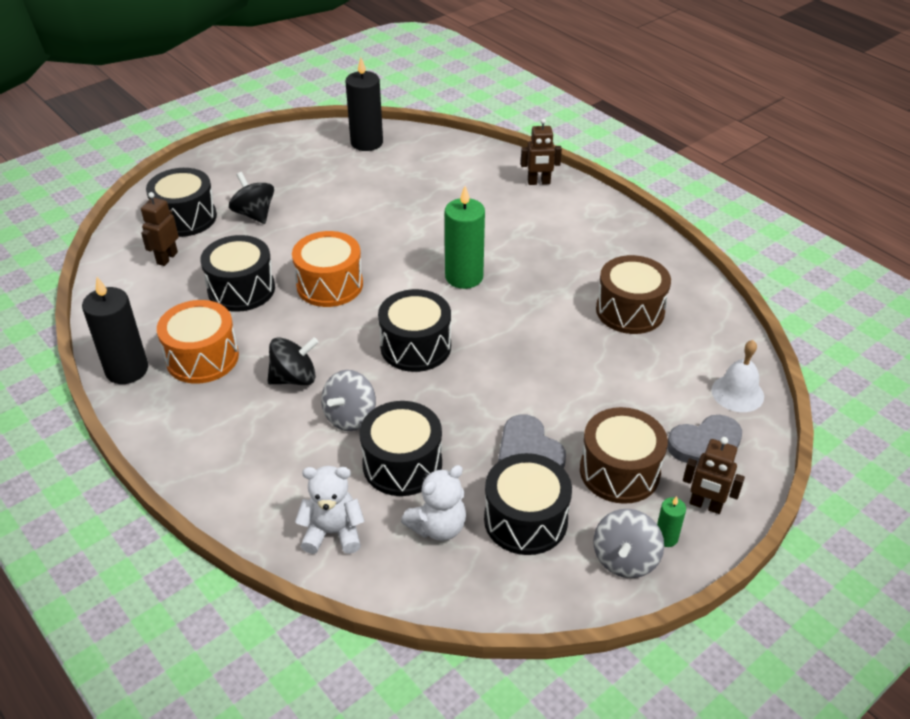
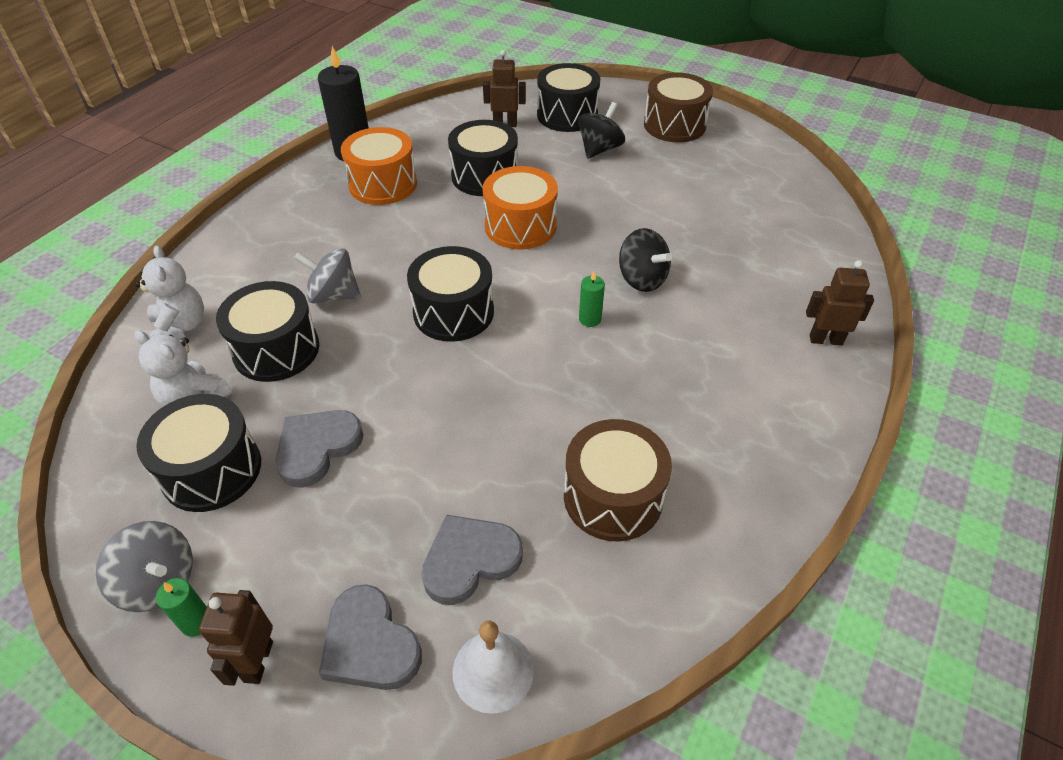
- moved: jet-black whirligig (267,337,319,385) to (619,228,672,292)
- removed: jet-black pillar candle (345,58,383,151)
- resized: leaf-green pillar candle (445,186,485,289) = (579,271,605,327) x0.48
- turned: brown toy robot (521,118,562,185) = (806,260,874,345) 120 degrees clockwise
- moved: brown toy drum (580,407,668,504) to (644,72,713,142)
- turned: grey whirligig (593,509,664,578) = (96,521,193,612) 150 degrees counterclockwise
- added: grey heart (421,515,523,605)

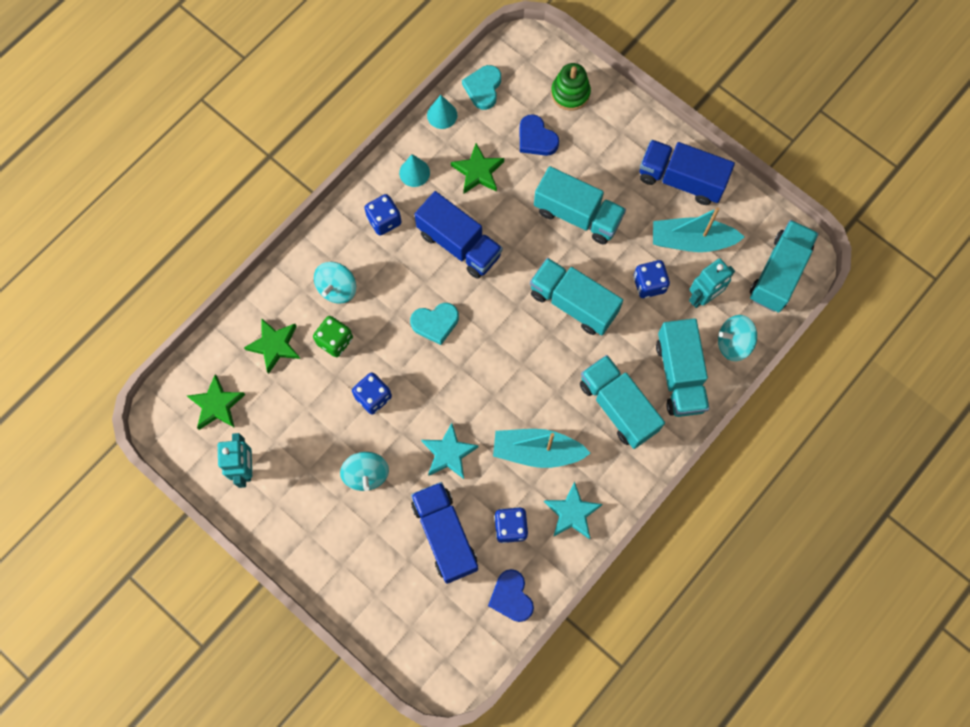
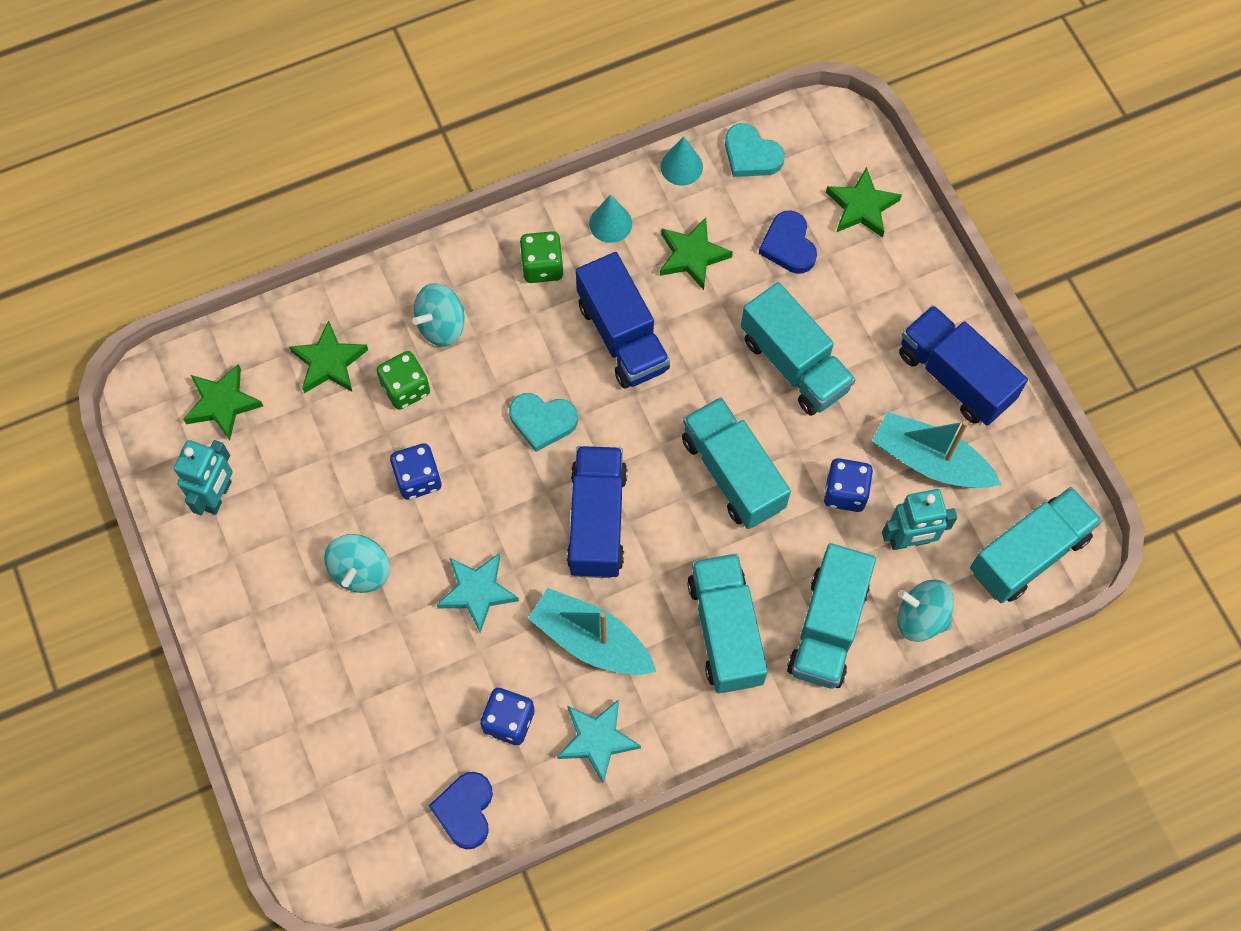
- recoloured: royal blue game die (364,194,402,236) to leaf-green game die (520,231,564,283)
- moved: royal blue truck (411,482,478,584) to (567,446,627,578)
- turned: turquoise heart (462,65,501,110) = (725,123,785,177) 90 degrees counterclockwise
- replaced: leaf-green stacking rings (551,63,591,111) to leaf-green star (826,167,902,238)

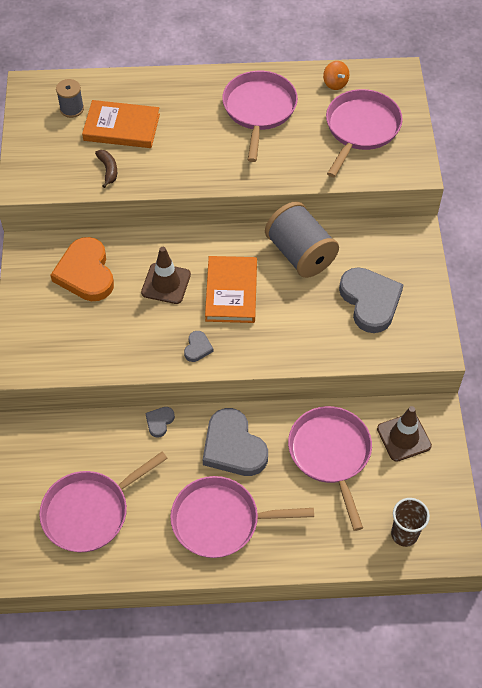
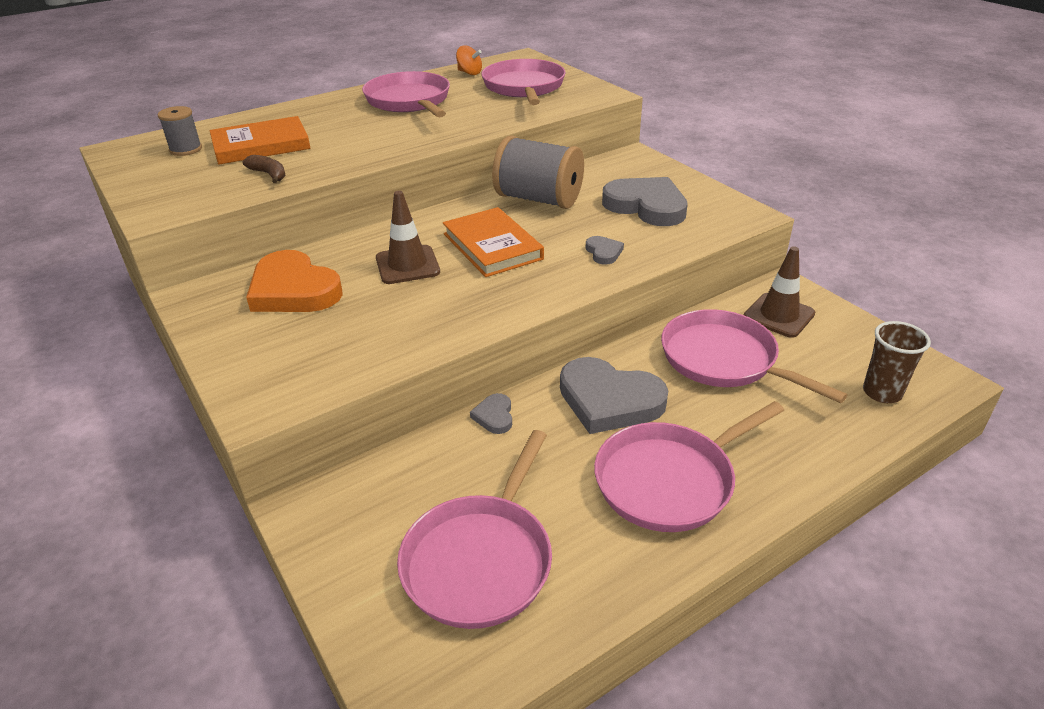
- moved: grey heart (184,331,214,362) to (586,236,624,265)

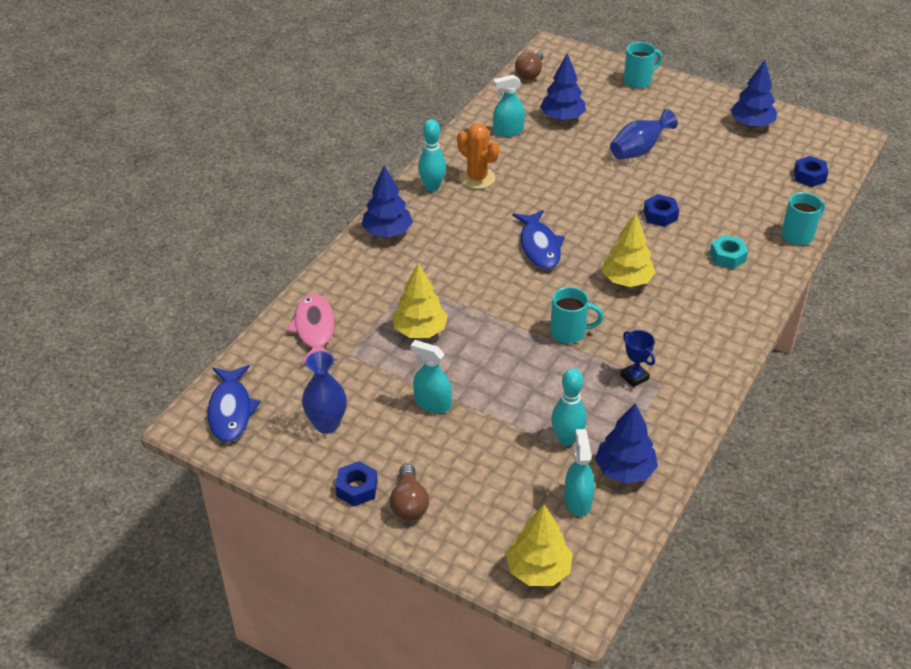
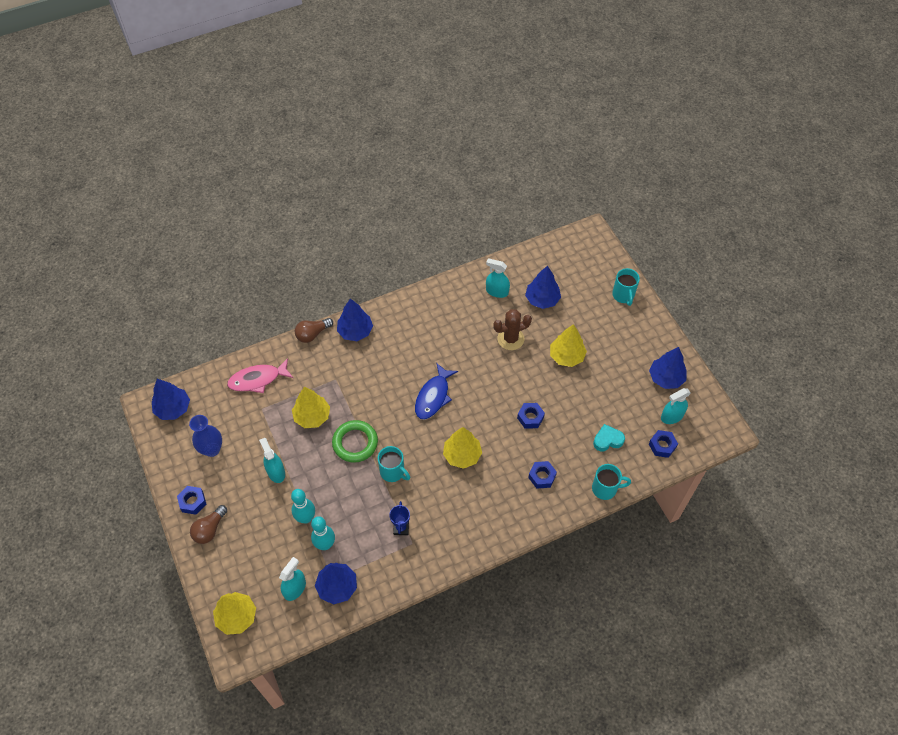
- replaced: royal blue fish (207,365,261,442) to royal blue fir tree (152,379,190,420)
- turned: pink fish (286,294,337,365) = (227,358,293,393) 135 degrees counterclockwise
- moved: turquoise tenpin (418,119,446,192) to (291,489,315,524)
- removed: bright orange prickly plant (457,123,499,189)
- moved: brown light bulb (515,51,543,80) to (295,318,333,343)
- replaced: royal blue tall vase (610,109,678,160) to golden fir tree (550,324,587,367)
- turned: turquoise mug (624,42,662,88) = (612,268,640,306) 75 degrees clockwise
- recoloured: turquoise nut (710,235,748,269) to royal blue nut (528,461,557,488)
- added: leaf-green torus (332,420,378,463)
- added: brown prickly plant (493,309,532,350)
- added: turquoise heart (593,424,625,451)
- added: turquoise spray cleaner (661,388,691,424)

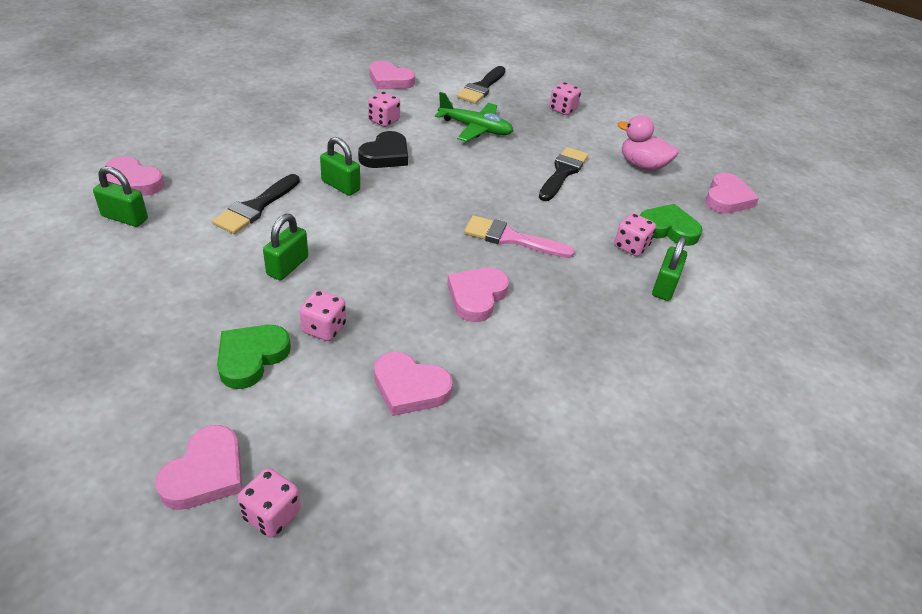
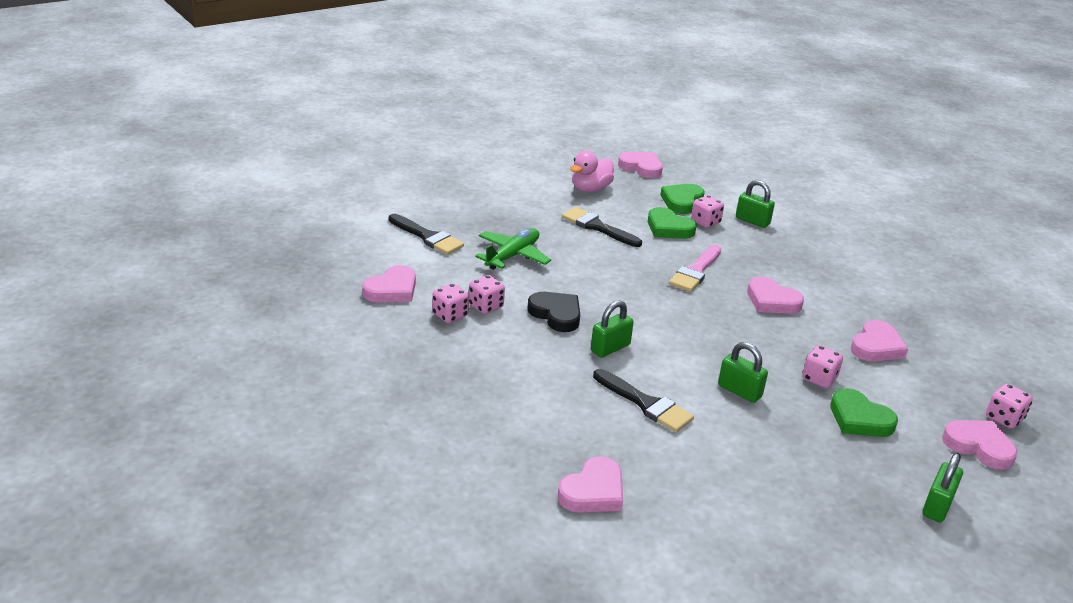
- moved: leaf-green lock (93,166,148,227) to (922,453,963,522)
- moved: pink game die (549,82,581,115) to (432,283,469,323)
- added: leaf-green heart (648,207,697,239)

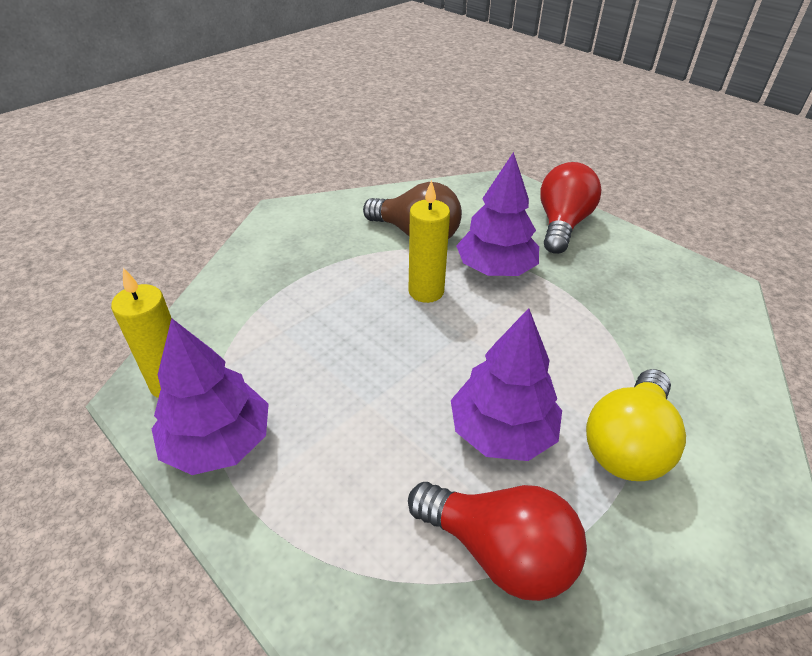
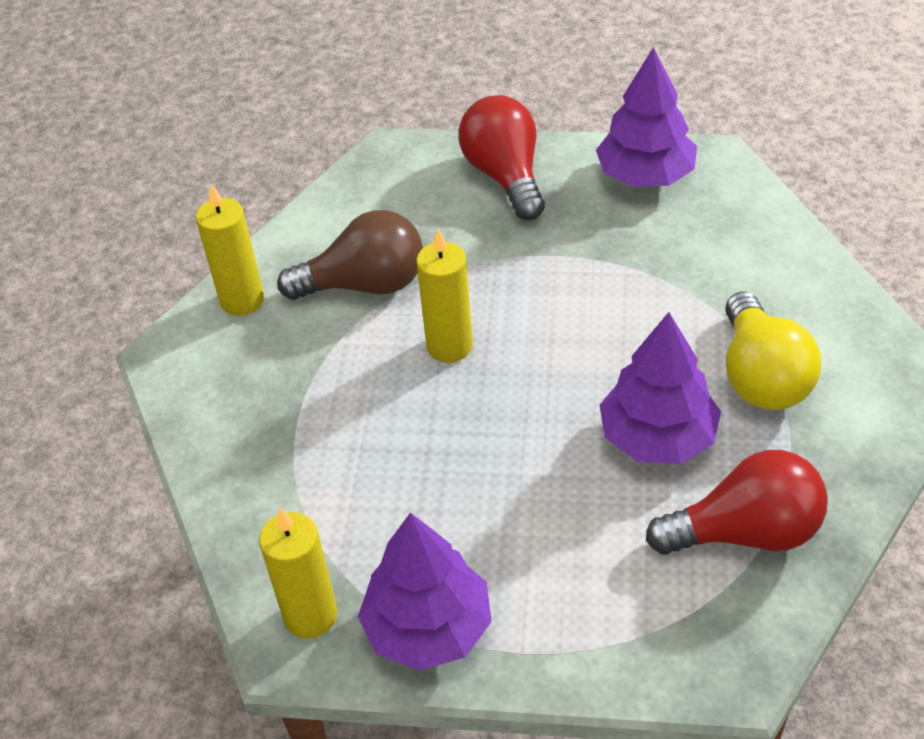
- moved: violet fir tree (456,152,539,276) to (596,47,697,187)
- added: golden pillar candle (196,184,264,316)

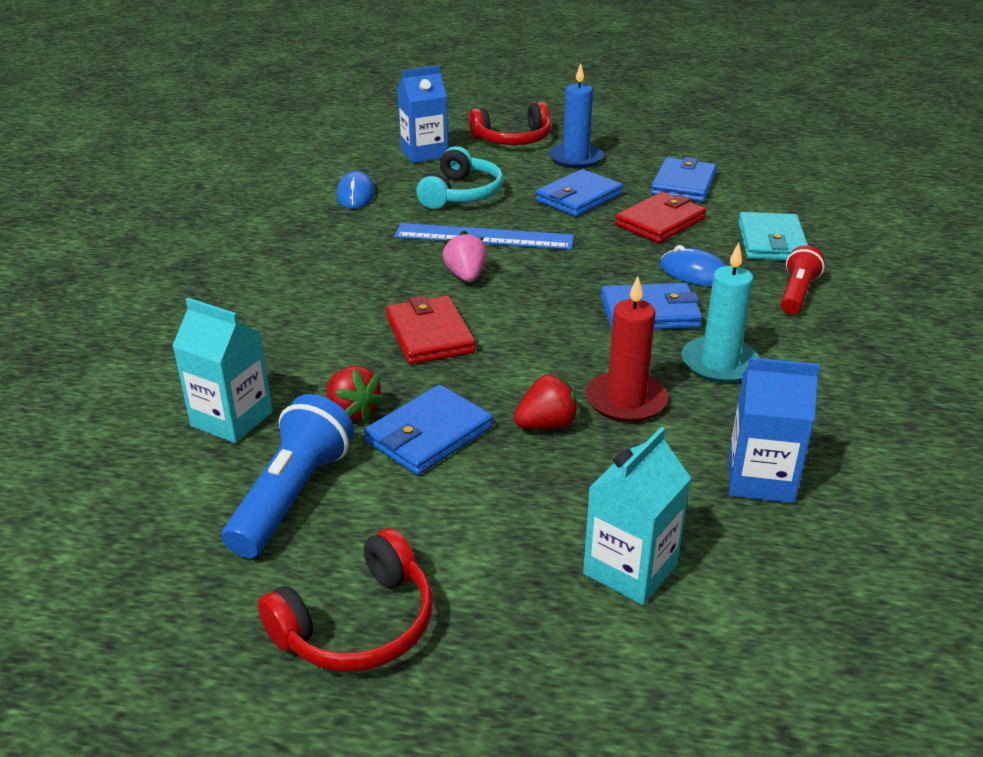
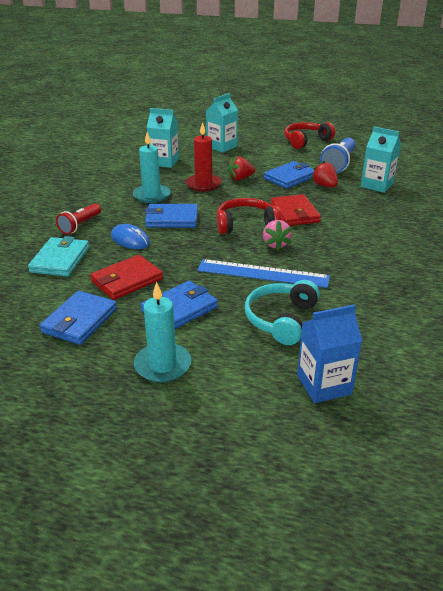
- removed: royal blue computer mouse (336,171,375,209)
- moved: scarlet headphones (469,102,551,145) to (217,198,281,234)
- recoloured: royal blue pillar candle (549,63,604,169) to turquoise pillar candle (134,282,191,383)
- recoloured: royal blue juice carton (728,357,820,503) to turquoise juice carton (147,108,179,168)

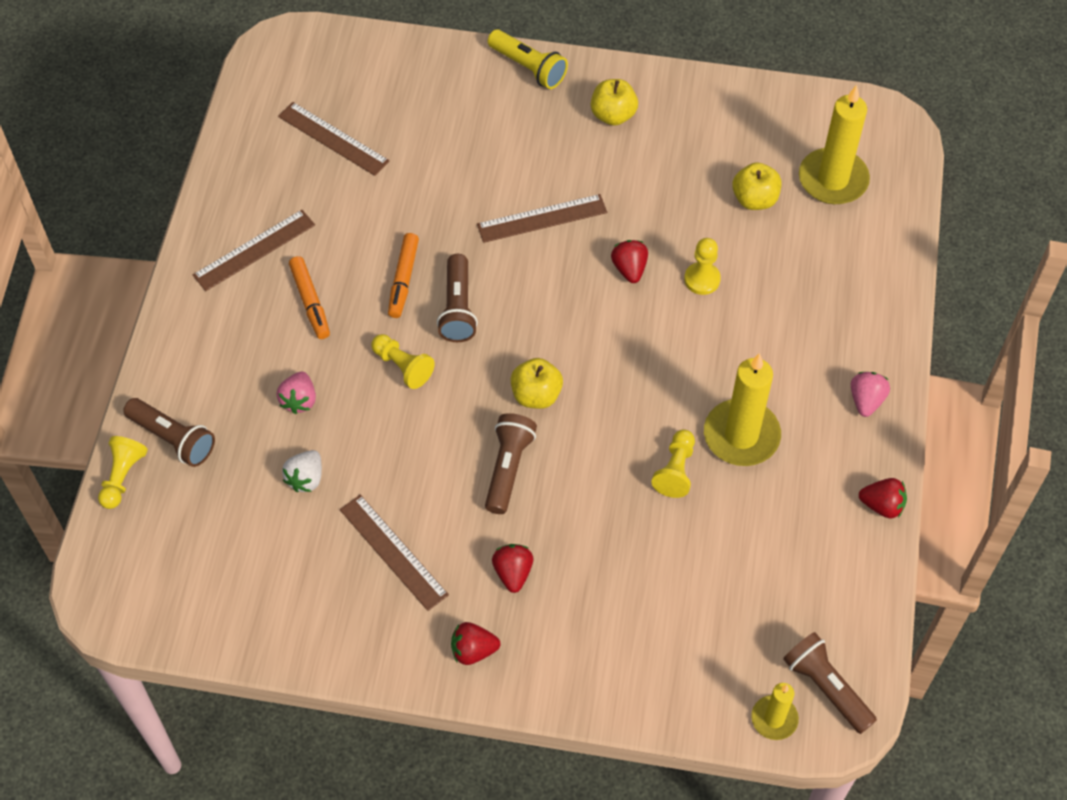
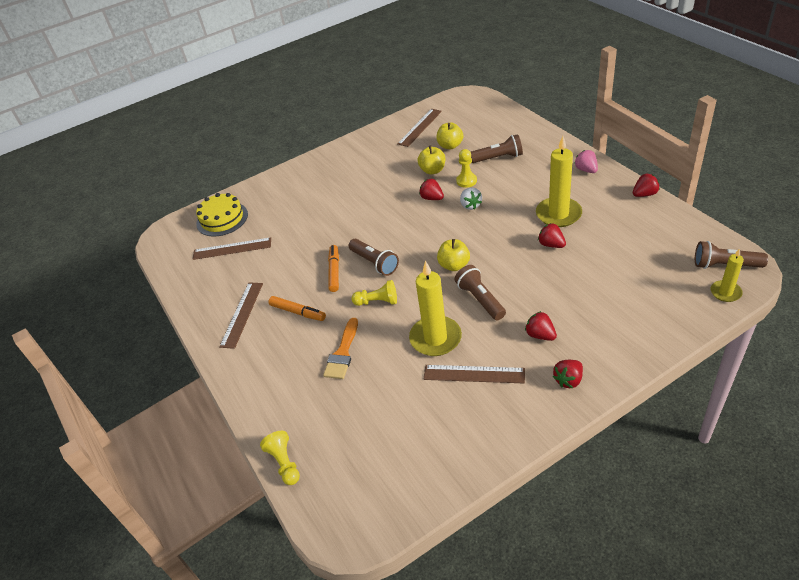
- moved: brown flashlight (123,398,215,467) to (471,134,523,163)
- replaced: pink toy strawberry (277,372,316,414) to bright orange paint brush (323,318,358,379)
- moved: pure white toy strawberry (282,450,322,492) to (460,188,482,210)
- turned: bright orange marker pen (388,233,419,318) = (328,245,339,292) 150 degrees counterclockwise
- moved: brown straightedge (477,194,607,243) to (397,109,442,147)
- removed: golden flashlight (488,29,568,89)
- moved: golden apple (591,79,638,126) to (418,145,445,174)
- replaced: golden game pawn (651,429,695,498) to scarlet toy strawberry (538,223,566,248)
- moved: golden pillar candle (799,85,870,204) to (409,261,462,356)
- added: golden gateau (196,193,248,237)

